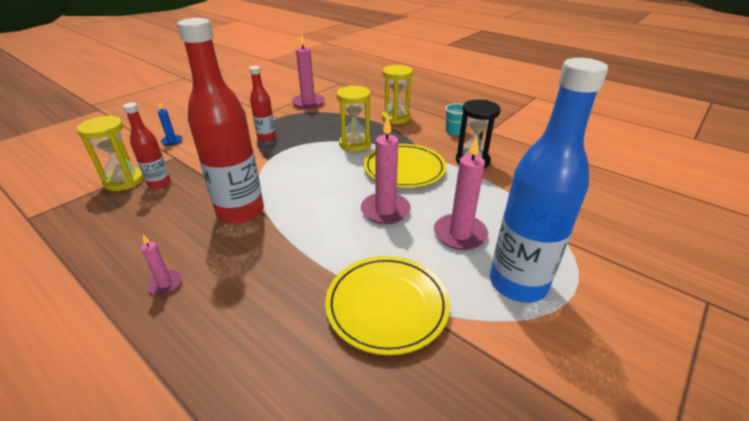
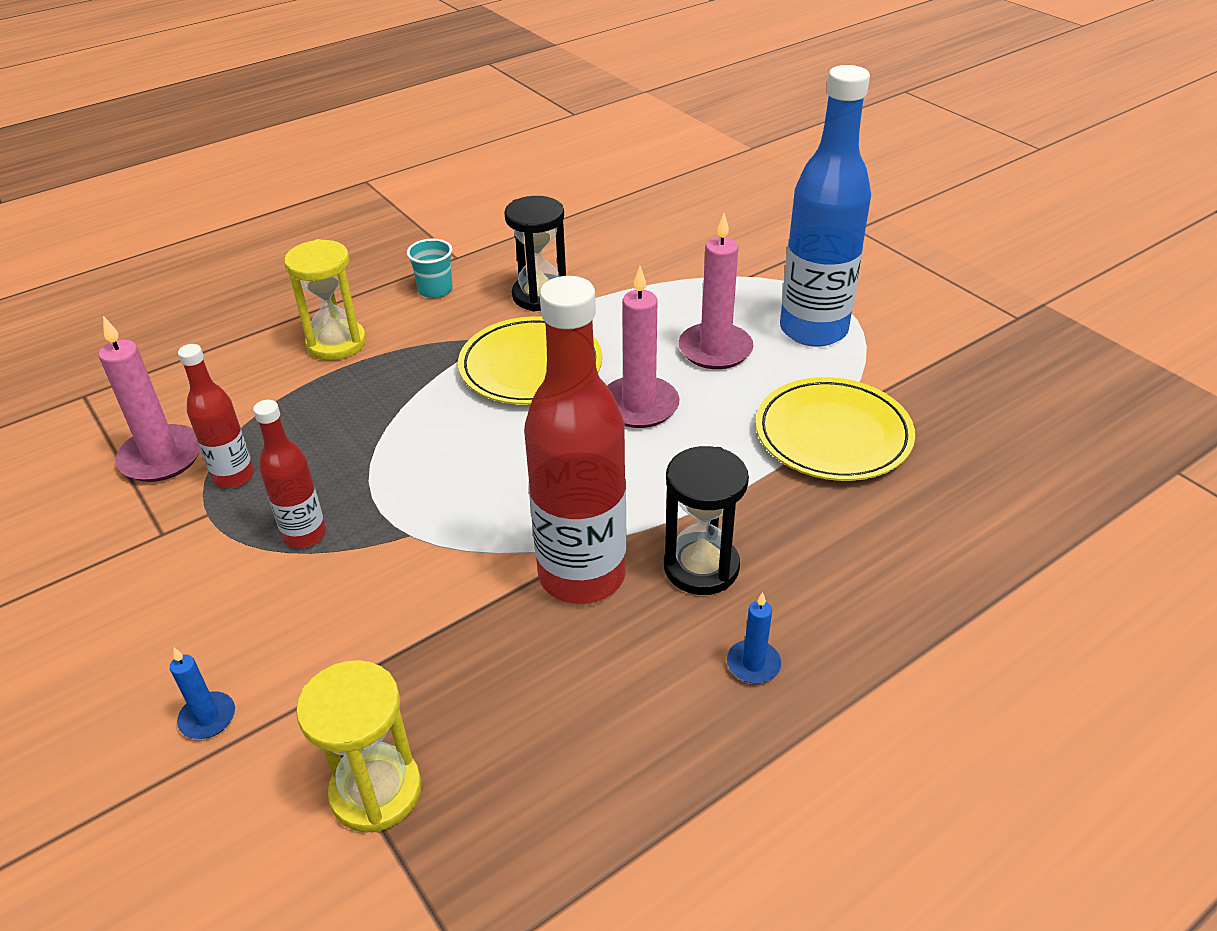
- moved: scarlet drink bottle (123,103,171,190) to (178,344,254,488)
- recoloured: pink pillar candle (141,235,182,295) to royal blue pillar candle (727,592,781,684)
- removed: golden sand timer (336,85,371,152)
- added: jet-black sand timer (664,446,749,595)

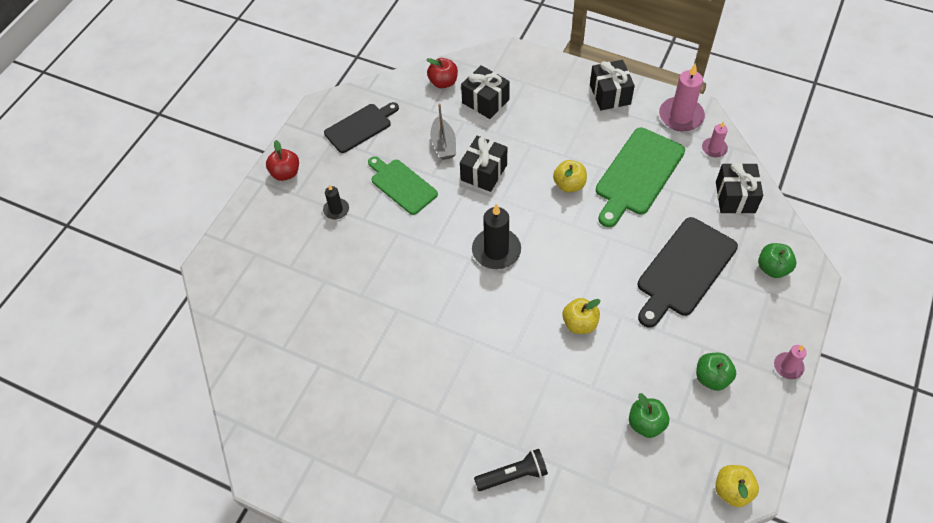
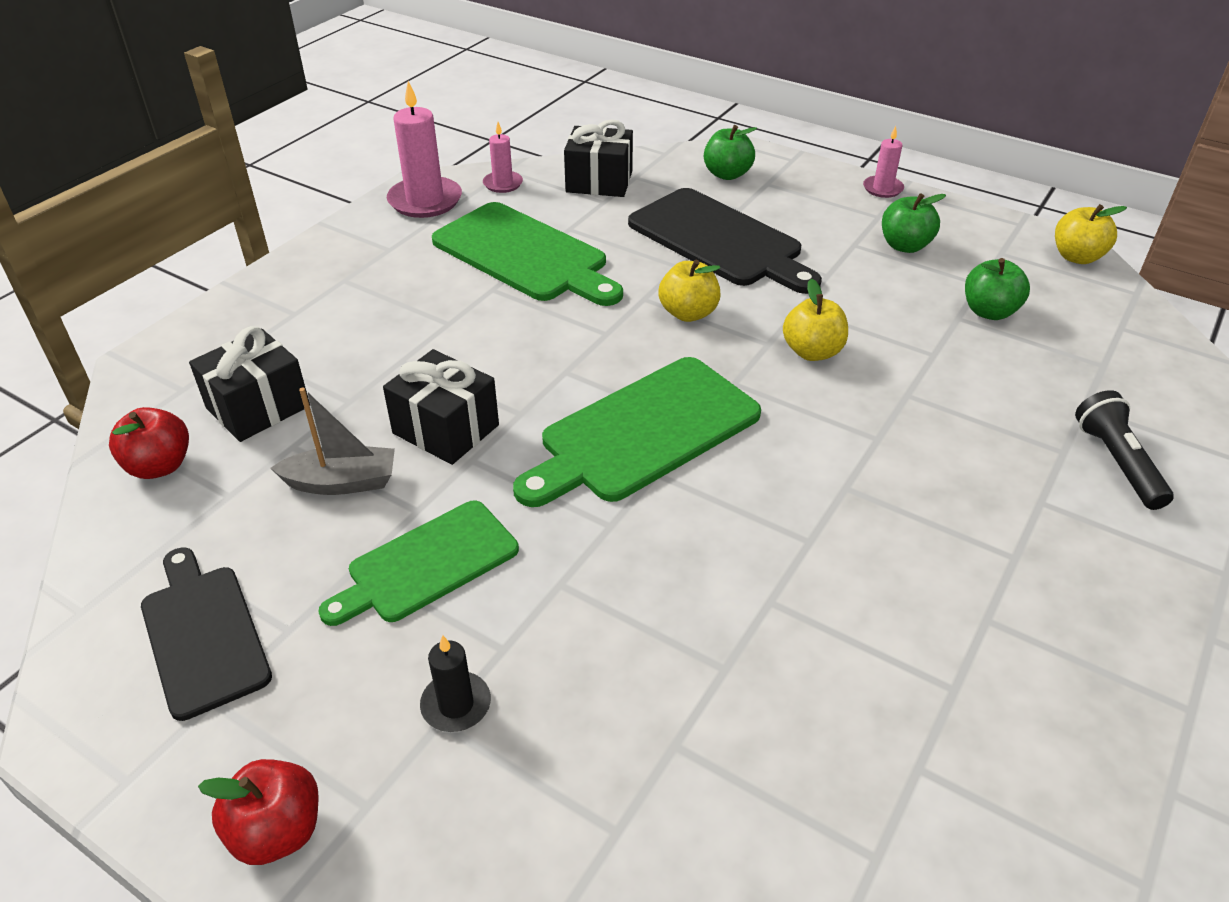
- replaced: jet-black pillar candle (472,204,521,269) to leaf-green bread board (513,357,761,507)
- moved: golden apple (553,160,587,193) to (658,260,721,322)
- removed: jet-black wrapped gift (590,60,635,111)

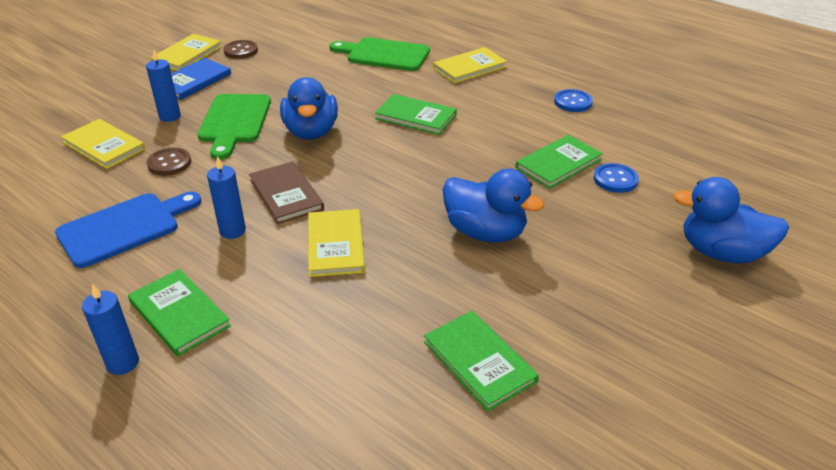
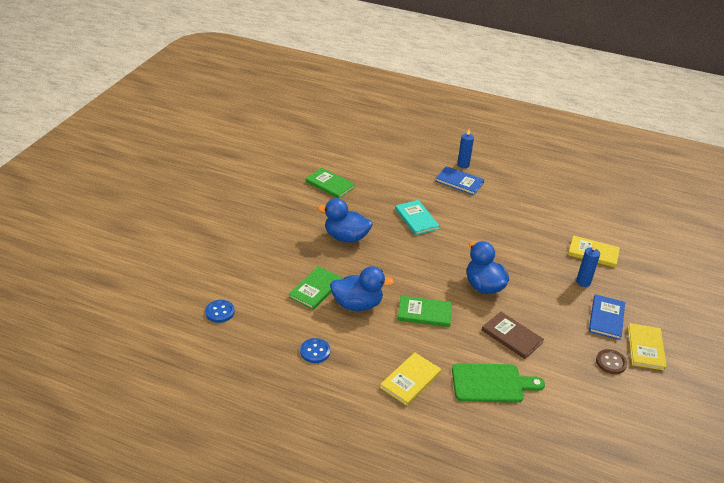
- removed: royal blue bread board (55,192,201,268)
- recoloured: leaf-green hardback (128,269,231,356) to royal blue hardback (435,166,484,195)
- removed: brown sewing button (147,148,191,176)
- removed: leaf-green bread board (198,94,271,160)
- removed: royal blue pillar candle (207,156,246,239)
- moved: brown hardback (249,161,324,224) to (482,312,544,359)
- recoloured: golden hardback (308,209,365,277) to turquoise hardback (395,200,440,235)
- moved: royal blue sewing button (594,163,639,193) to (205,300,235,323)
- moved: royal blue toy duck (673,177,789,264) to (330,266,394,311)

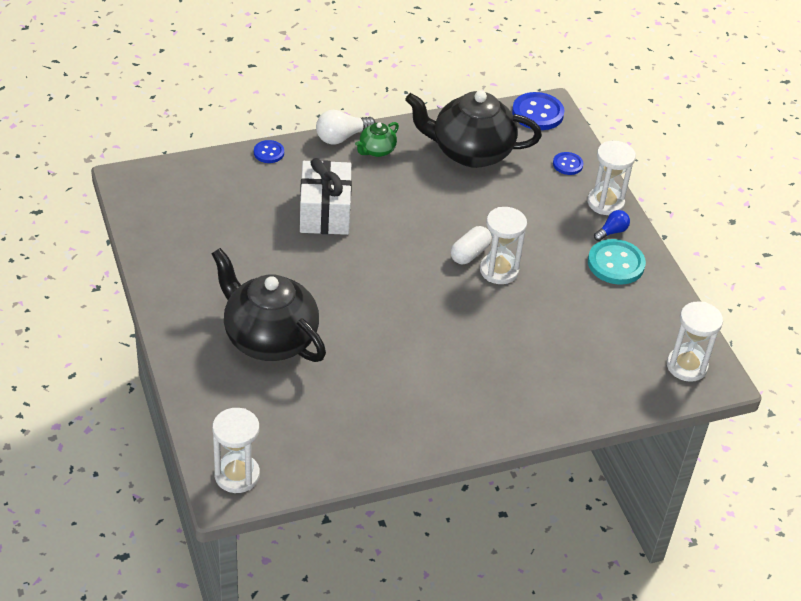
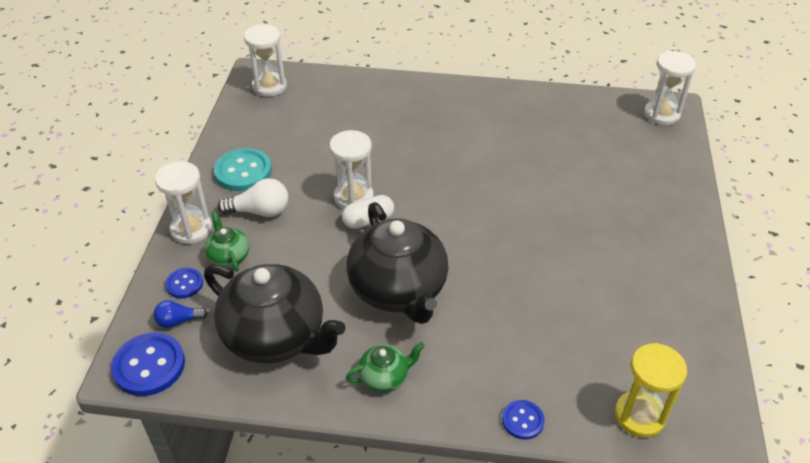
- moved: jet-black china teapot (212,248,326,362) to (346,202,449,324)
- removed: pure white wrapped gift (300,158,352,235)
- moved: pure white light bulb (316,110,376,145) to (217,178,288,217)
- moved: royal blue light bulb (594,210,630,241) to (154,300,208,328)
- added: leaf-green china teapot (205,211,249,272)
- added: golden sand timer (615,343,687,438)

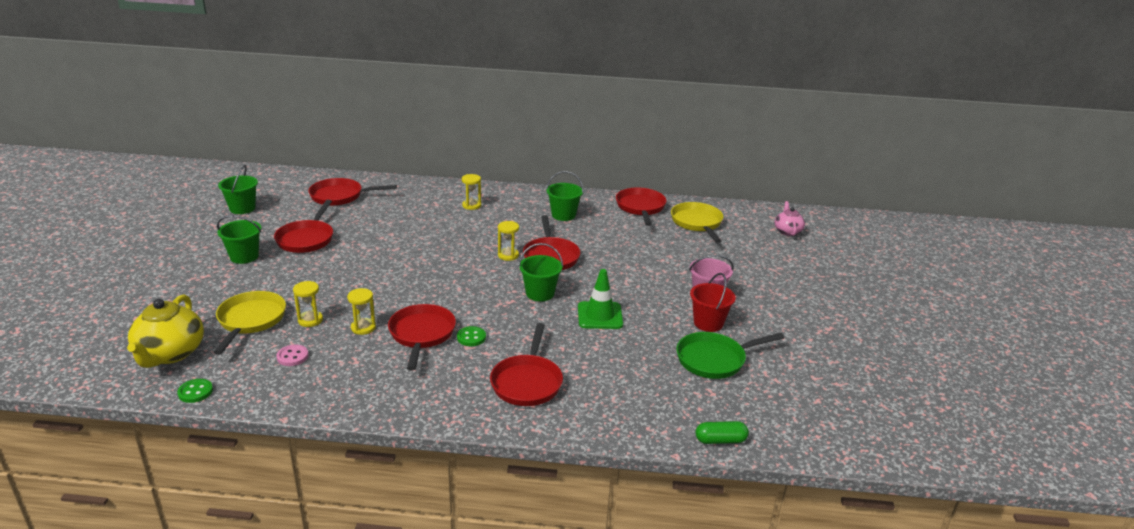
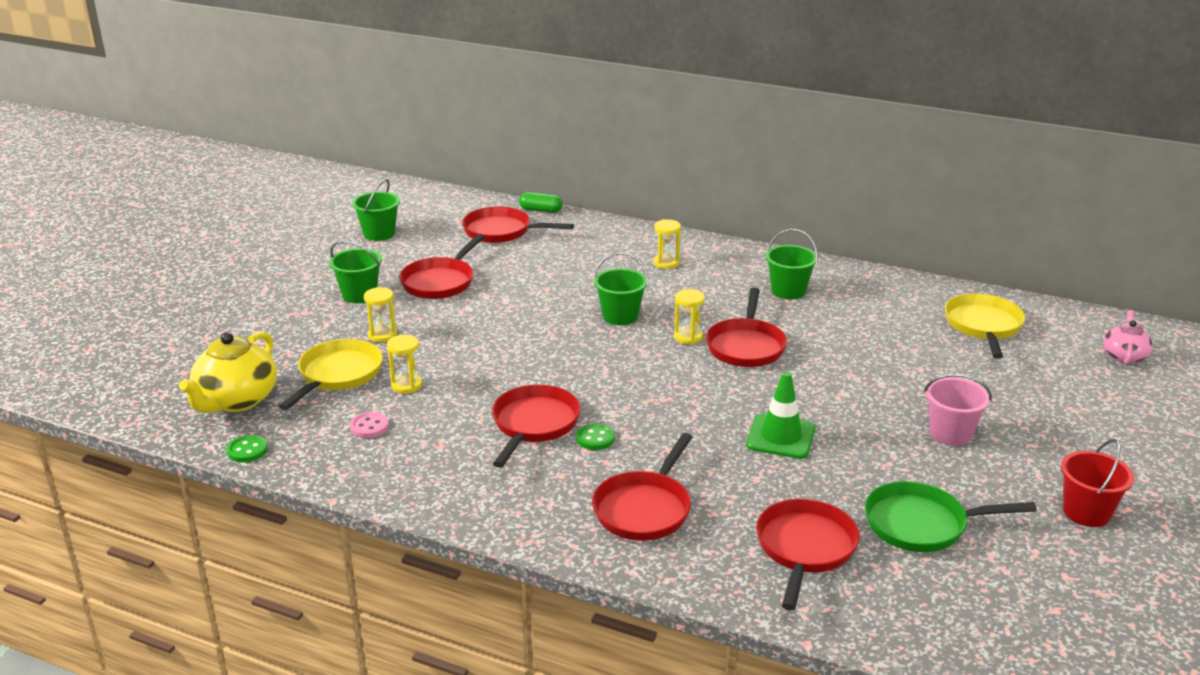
- moved: golden sand timer (347,288,376,335) to (364,287,397,342)
- moved: leaf-green pail (518,243,563,302) to (594,252,648,325)
- moved: scarlet frying pan (616,187,667,226) to (756,499,860,611)
- moved: scarlet pail (690,273,736,332) to (1061,439,1134,527)
- moved: leaf-green pill (695,421,749,444) to (519,192,563,213)

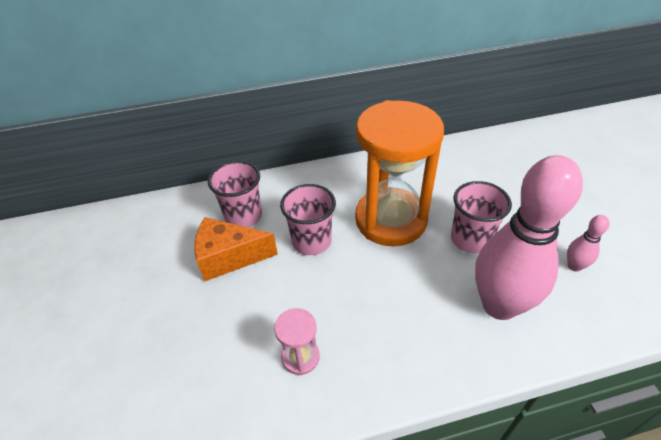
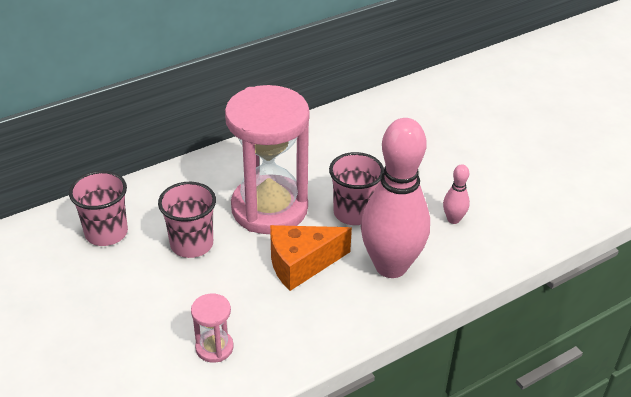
- moved: bright orange piece of cheese (194,217,278,281) to (270,225,352,291)
- recoloured: bright orange sand timer (355,100,444,246) to pink sand timer (225,85,310,234)

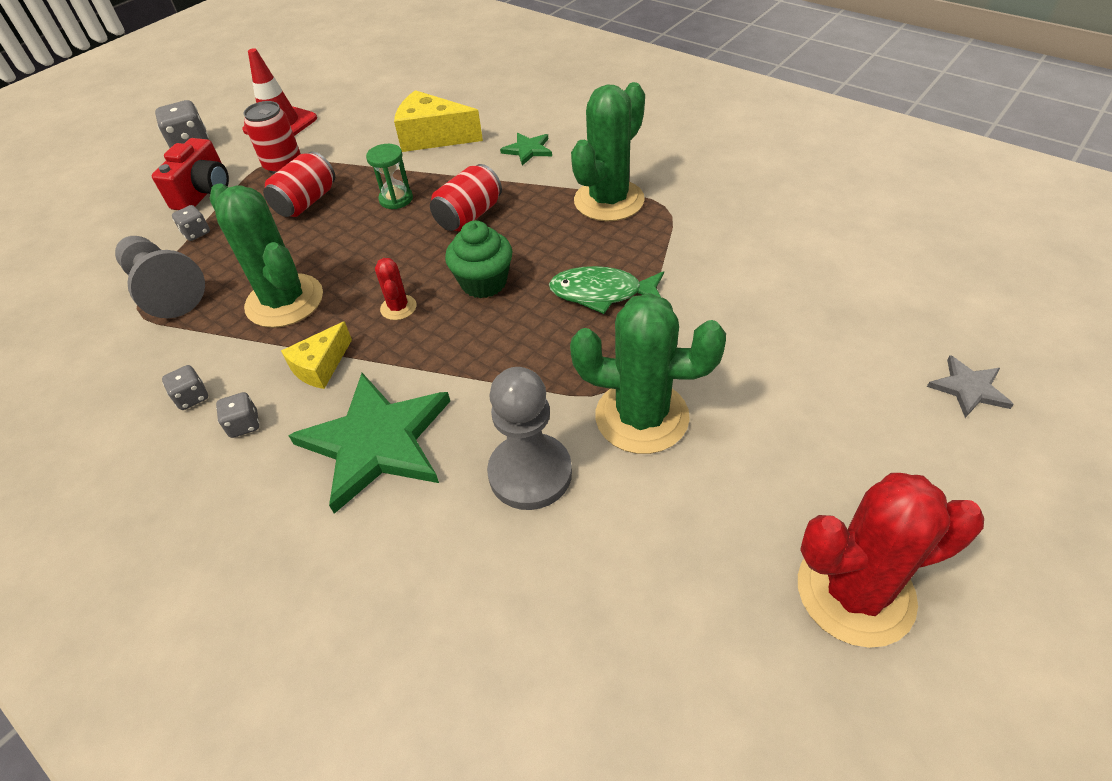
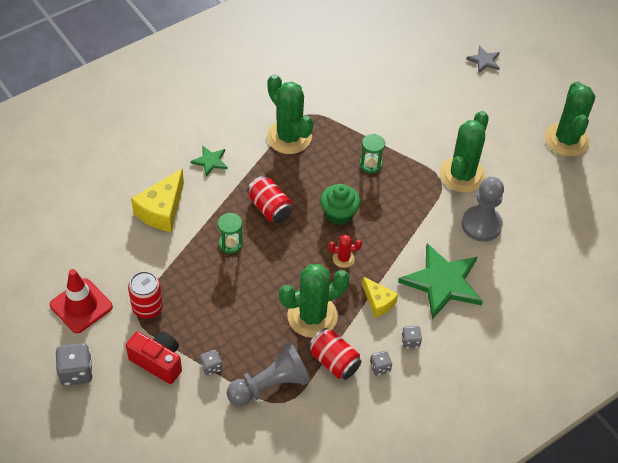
- moved: scarlet can (263,152,335,217) to (308,328,362,380)
- replaced: leaf-green fish (549,266,664,314) to leaf-green sand timer (360,134,385,173)
- recoloured: scarlet prickly plant (798,473,984,648) to leaf-green prickly plant (545,81,595,156)

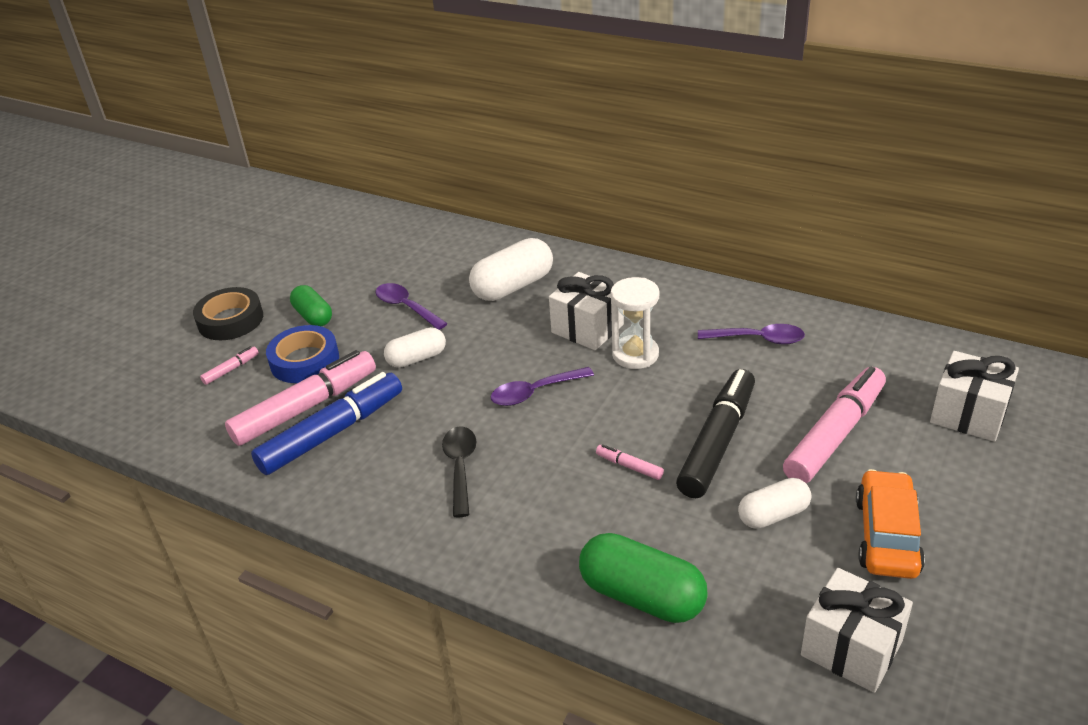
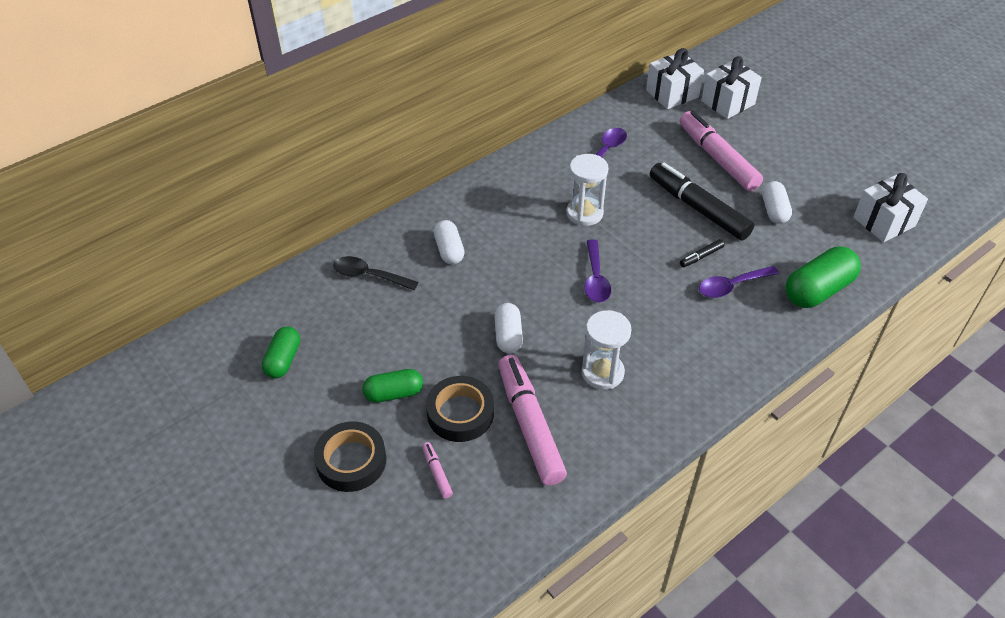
- removed: royal blue marker pen (251,372,402,475)
- recoloured: royal blue tape (266,325,339,383) to jet-black tape (426,376,494,442)
- moved: violet teaspoon (376,283,448,330) to (699,266,779,298)
- moved: jet-black teaspoon (442,426,476,517) to (333,256,418,290)
- resized: pure white pill (469,238,553,301) = (434,220,465,264) x0.63
- moved: pure white wrapped gift (549,272,624,350) to (646,48,704,109)
- recoloured: pink marker pen (596,444,664,480) to jet-black marker pen (680,239,724,267)
- removed: bright orange toy car (856,469,925,579)
- added: leaf-green pill (262,327,300,378)
- added: pure white sand timer (582,310,632,390)

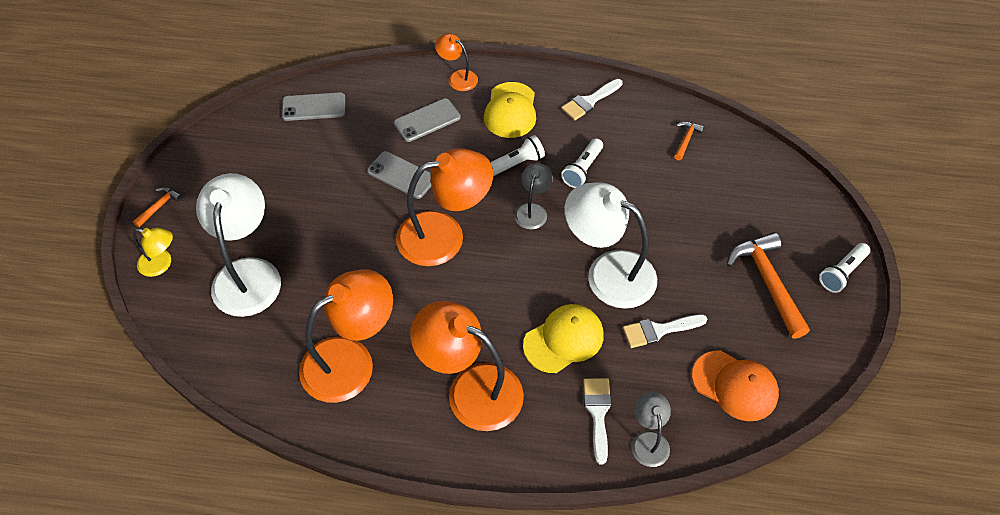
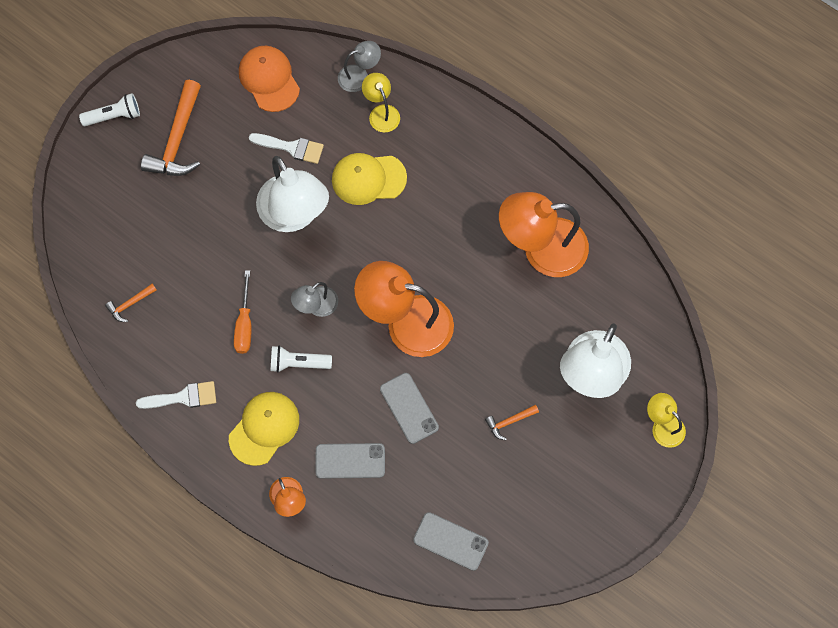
- moved: bright orange claw hammer (133,187,182,227) to (485,405,539,440)
- removed: bright orange desk lamp (410,301,524,431)
- replaced: pure white flashlight (561,138,603,188) to bright orange screwdriver (234,270,251,354)
- replaced: pure white paint brush (583,378,612,465) to golden desk lamp (362,73,400,132)
- turned: grey desk lamp (632,392,671,467) = (338,41,381,92) 135 degrees counterclockwise

